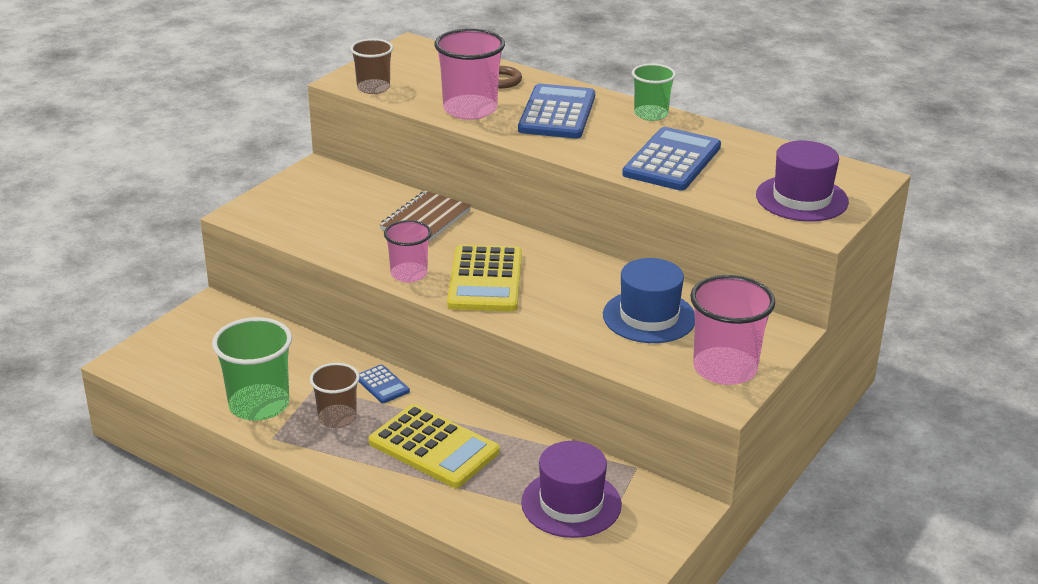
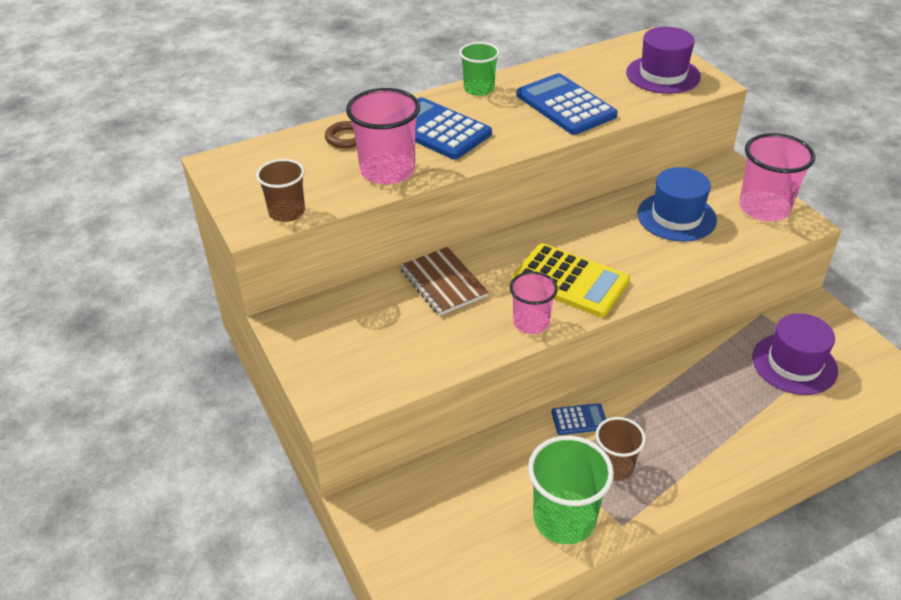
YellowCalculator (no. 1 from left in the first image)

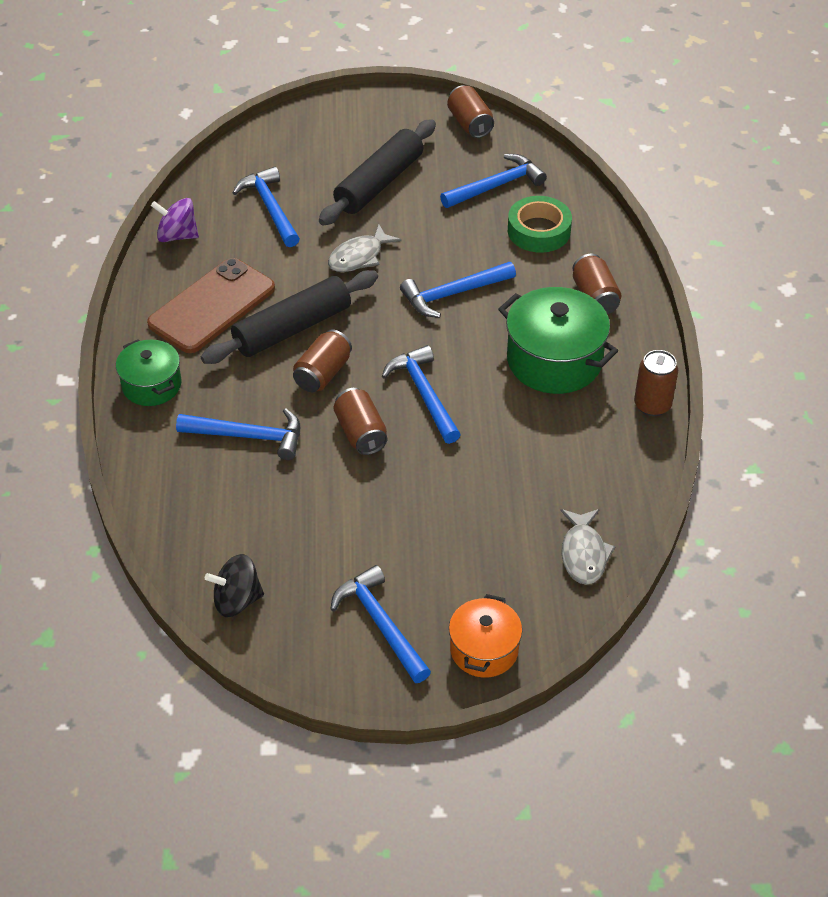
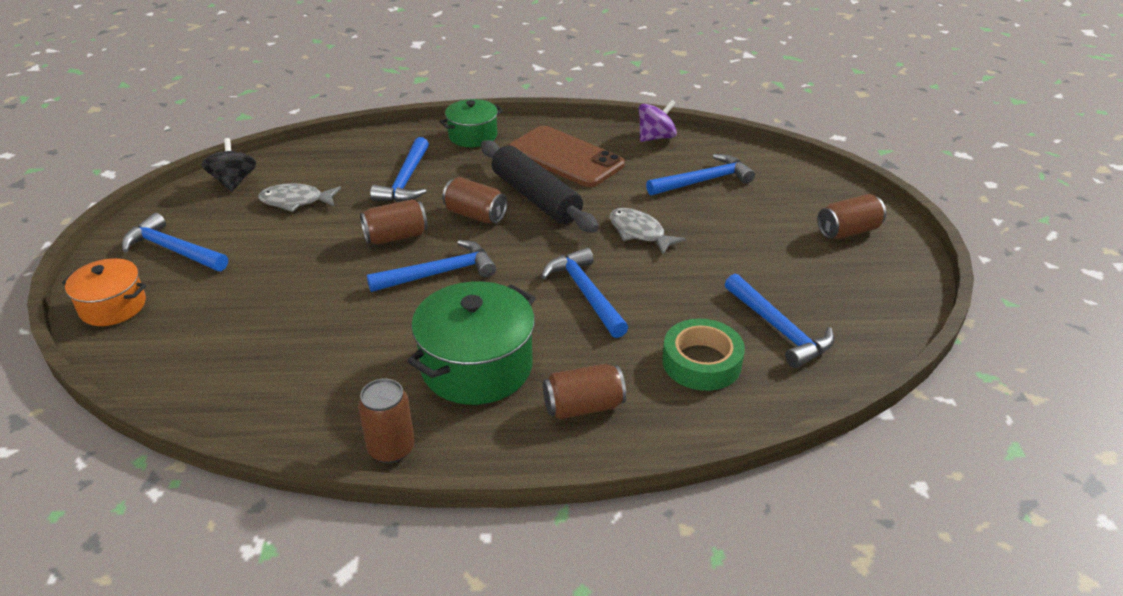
PurpleSpinningTop
BlackRollingPin (no. 2 from left in the first image)
BlueHammer (no. 1 from left)
BrownCan (no. 5 from left)
GreyFish (no. 1 from left)

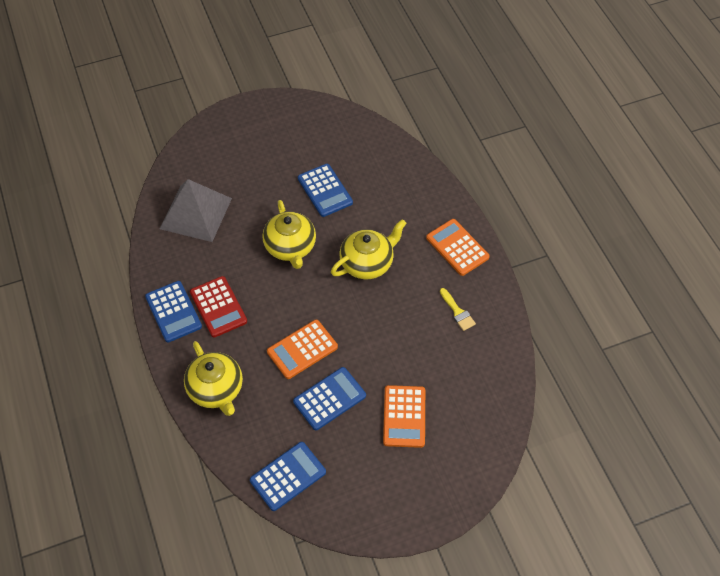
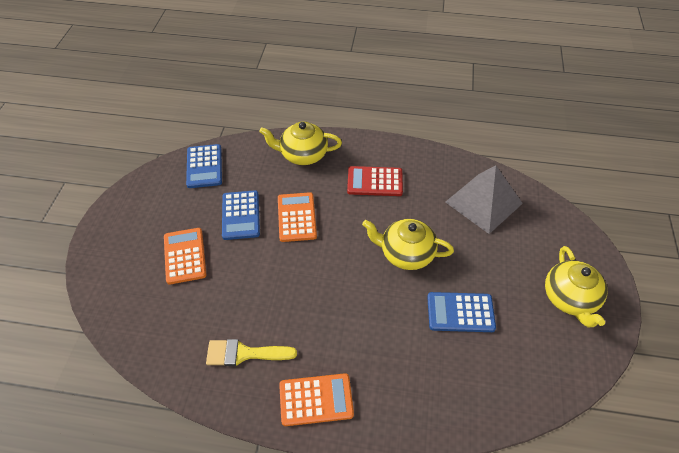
BlueCalculator (no. 1 from left in the first image)
YellowTeapot (no. 3 from left)
OrangeCalculator (no. 1 from left)
YellowBrush

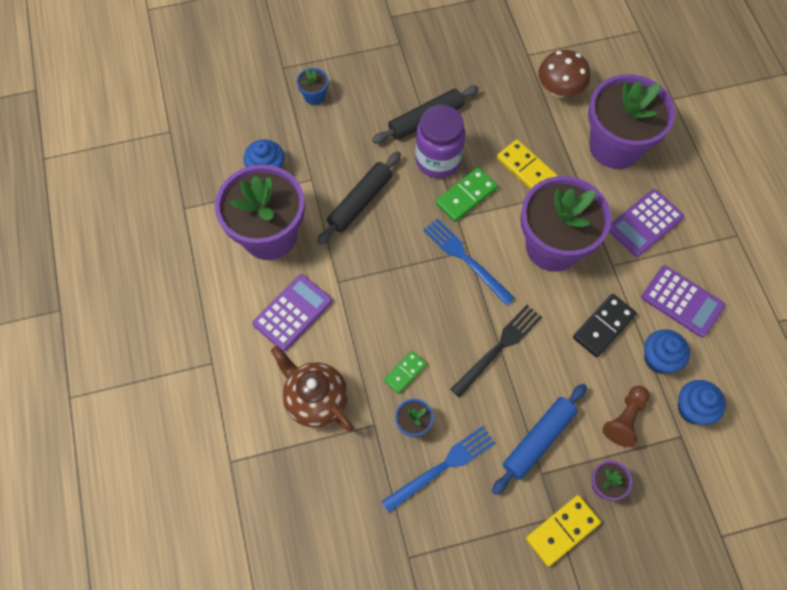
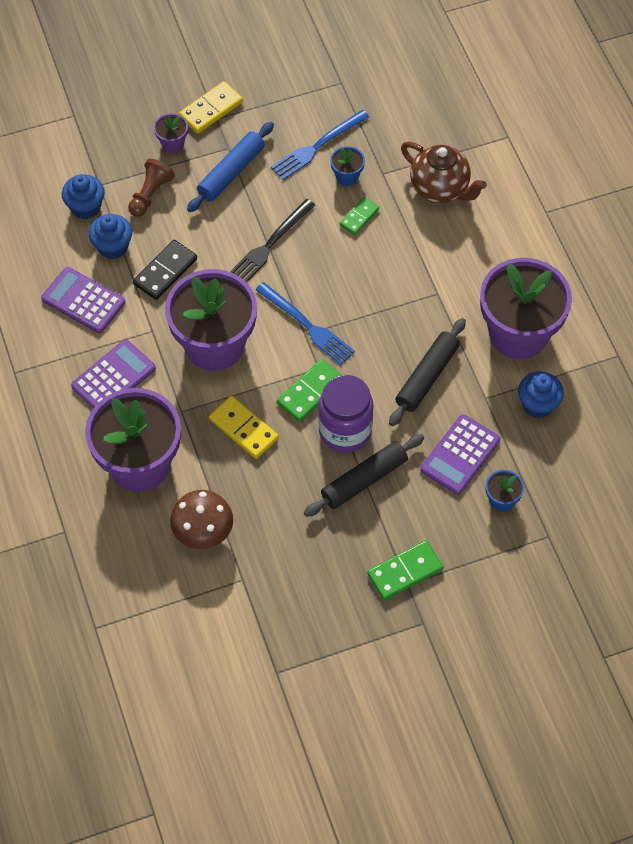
PurpleCalculator (no. 3 from left)
GreenDomino (no. 3 from left)

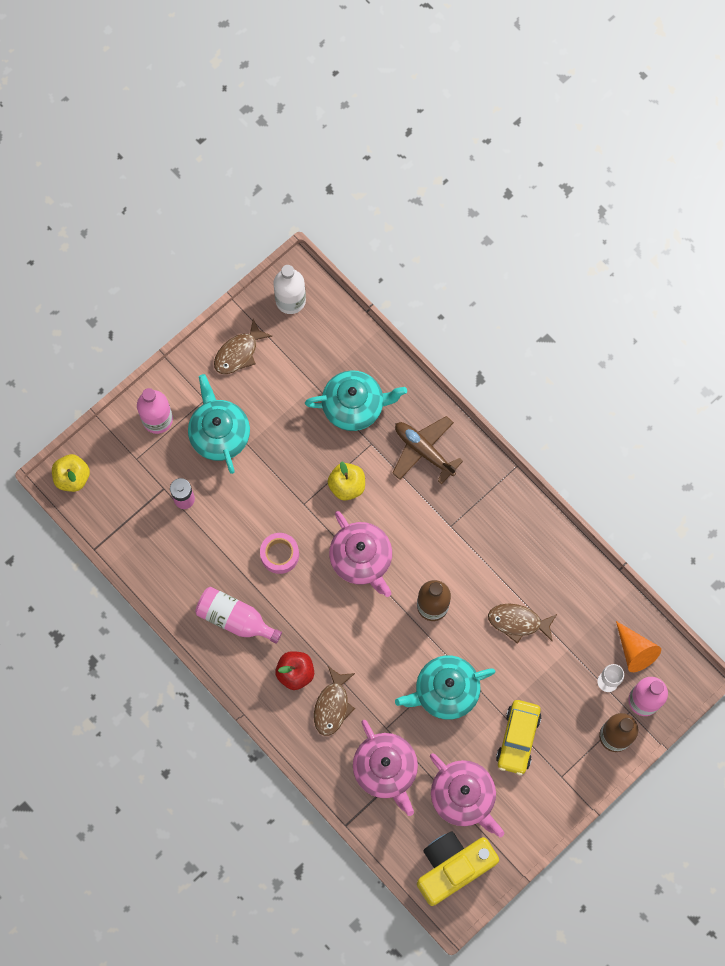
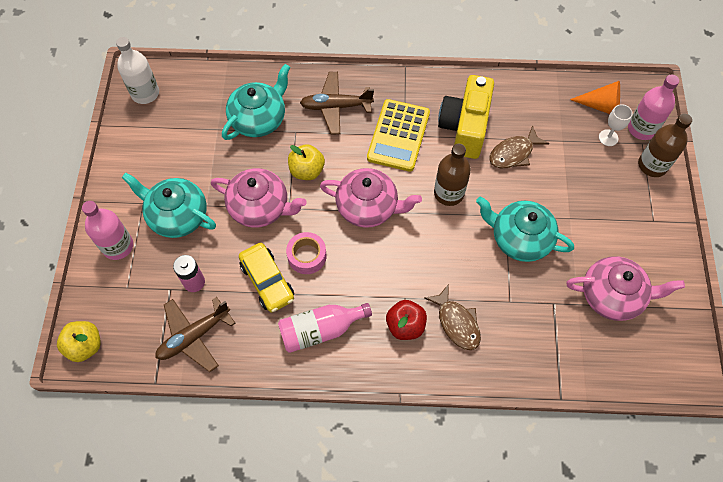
BrownFish (no. 1 from left in the first image)
PinkTeapot (no. 1 from left)
TurquoiseTeapot (no. 3 from left)
YellowCamera
YellowCar
BrownPlane (no. 1 from left)
YellowCalculator

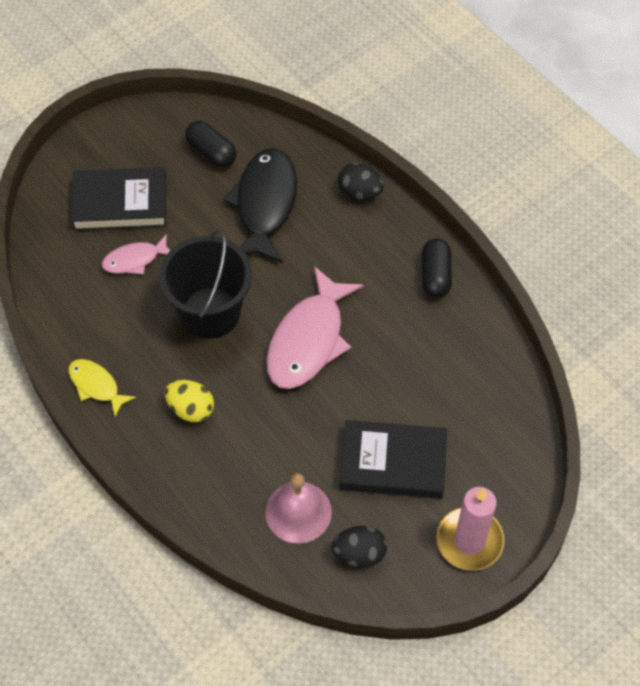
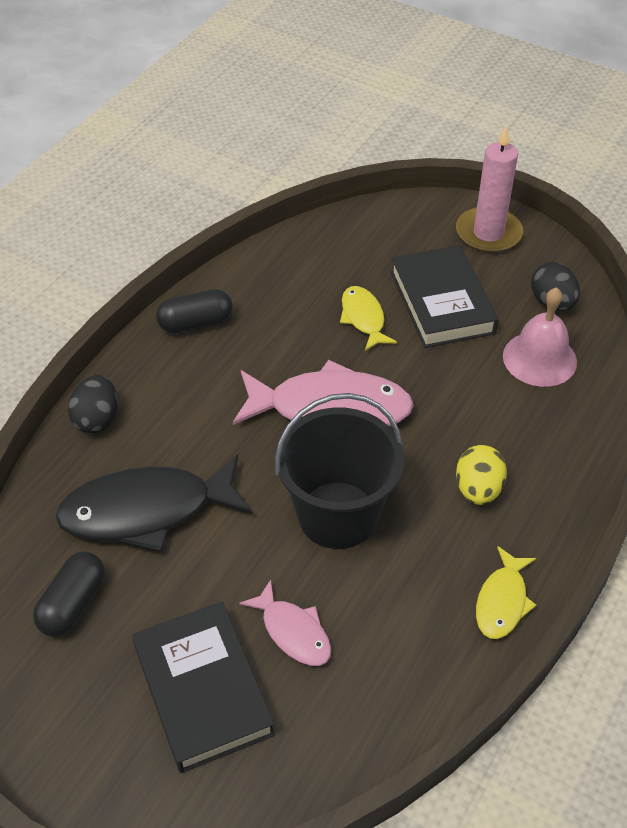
YellowFish (no. 1 from left)

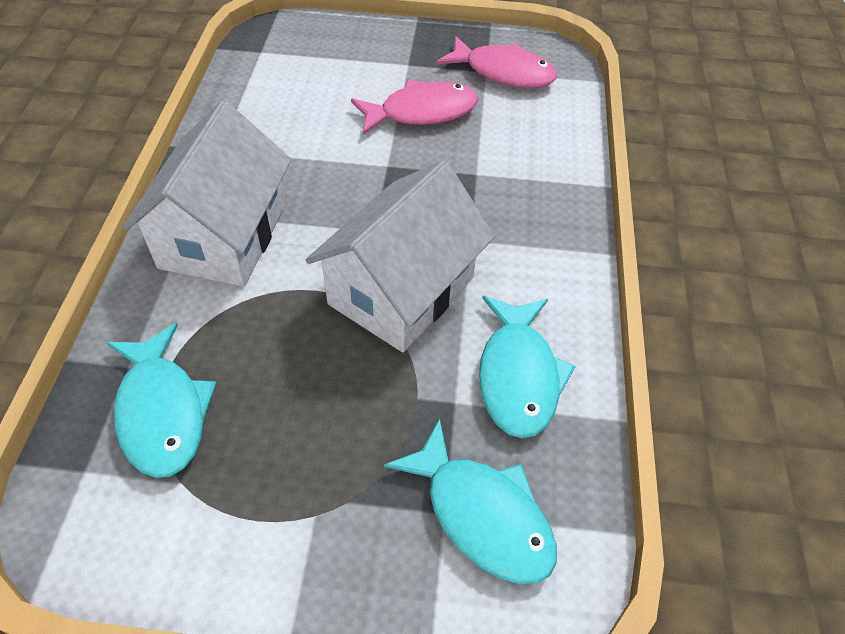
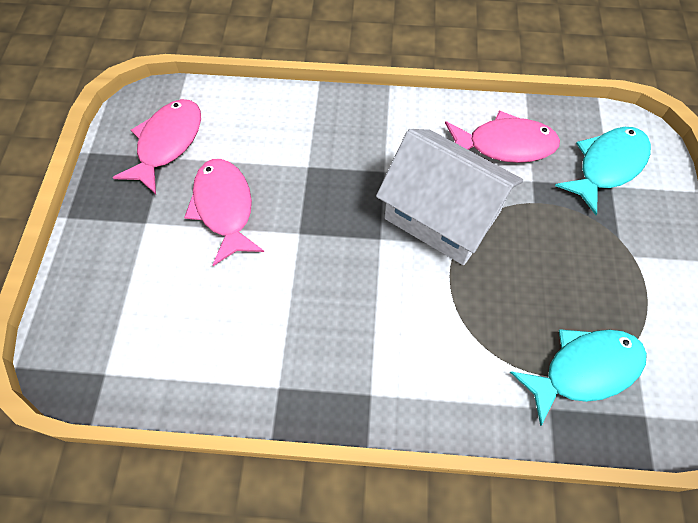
WhiteHouse (no. 1 from left in the first image)
PinkFish (no. 3 from left)

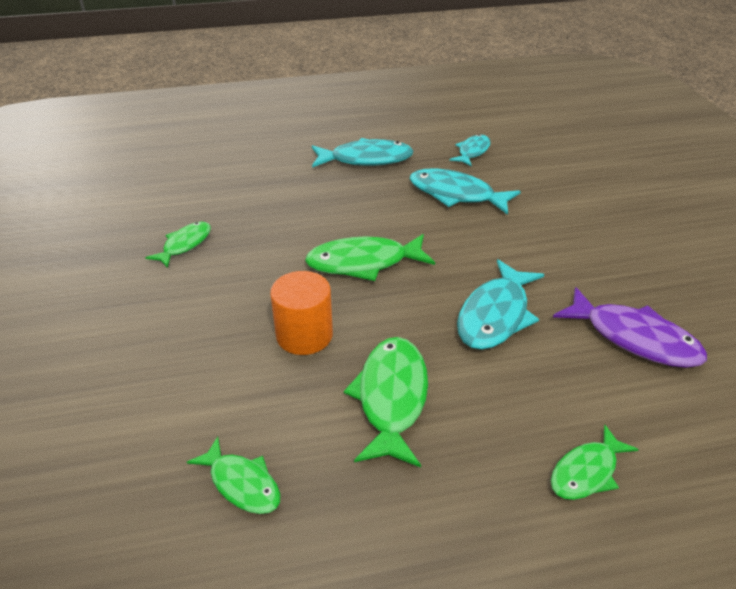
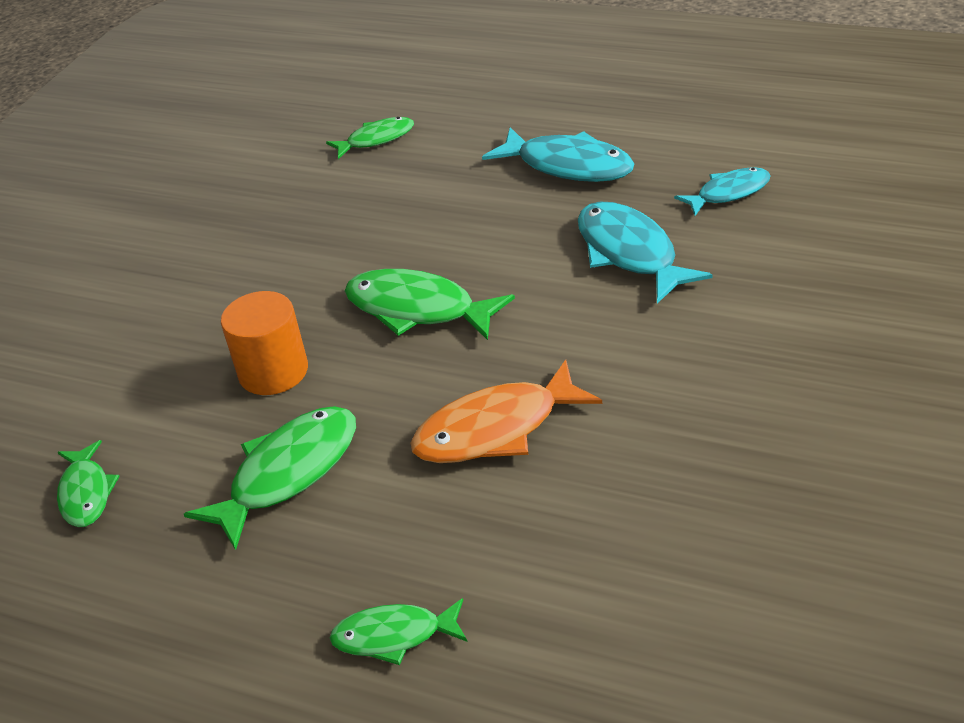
GreenFish (no. 3 from left)
OrangeFish
PurpleFish

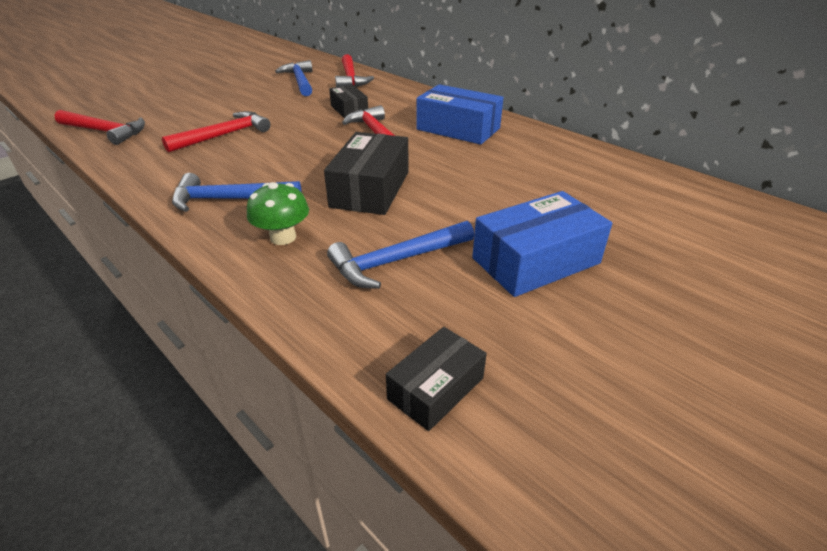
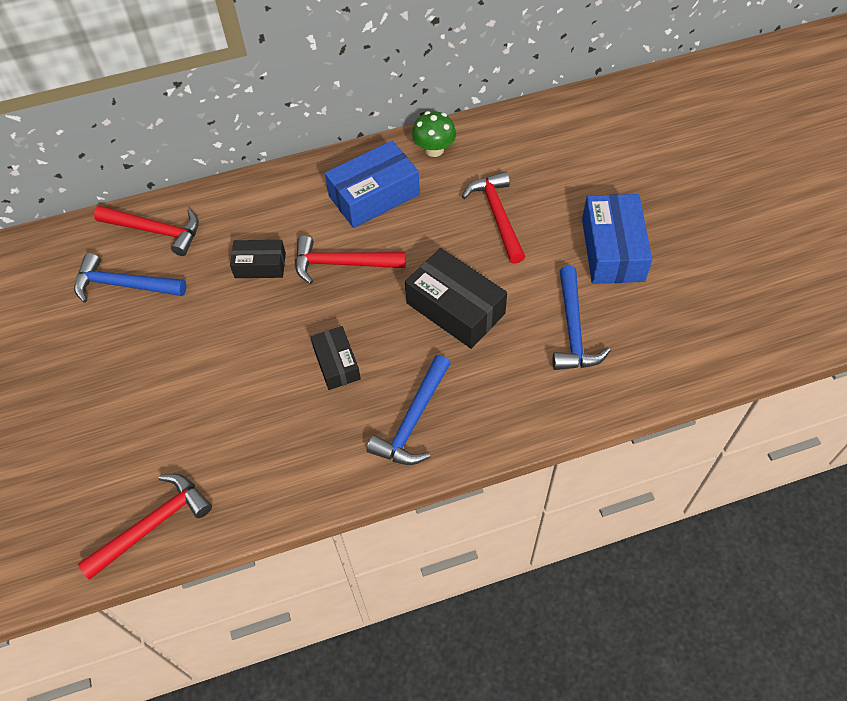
RedHammer (no. 4 from left)
GreenMushroom
BlackBox (no. 2 from left)

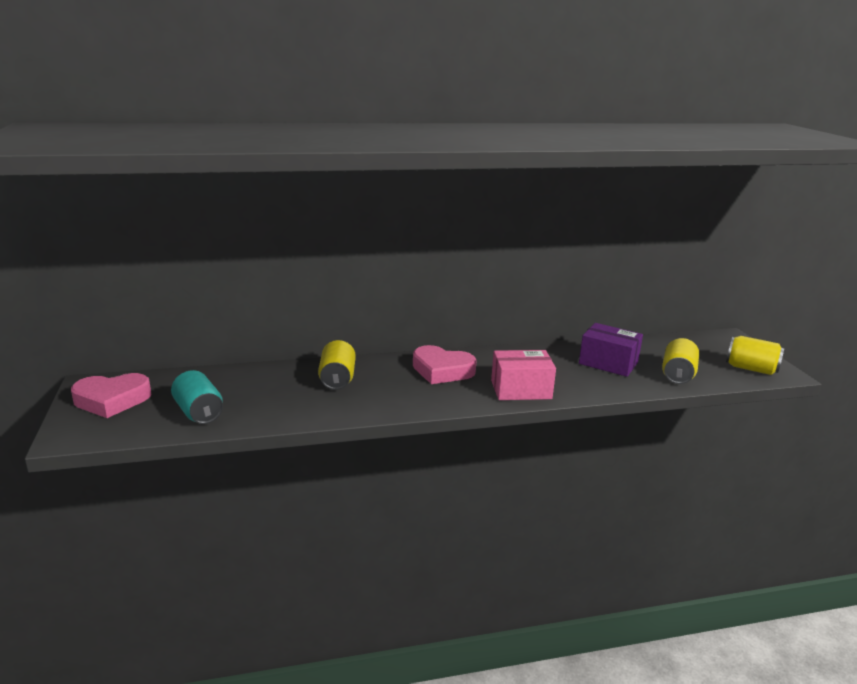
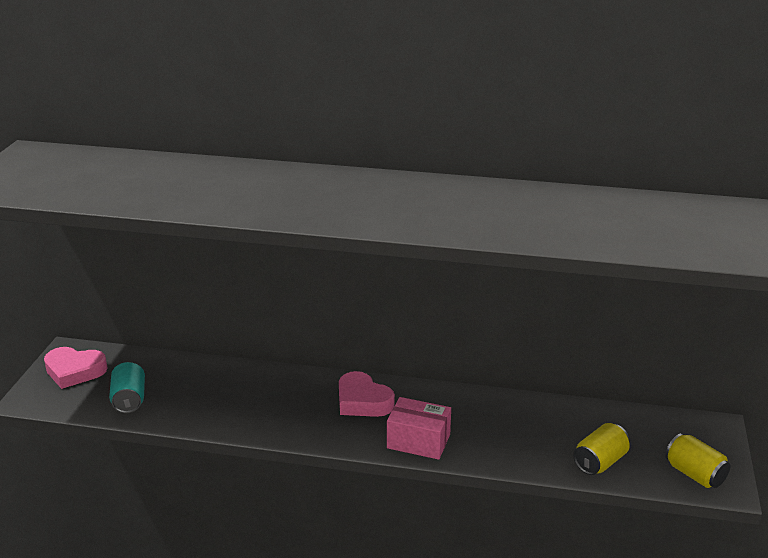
YellowCan (no. 1 from left in the first image)
PurpleBox

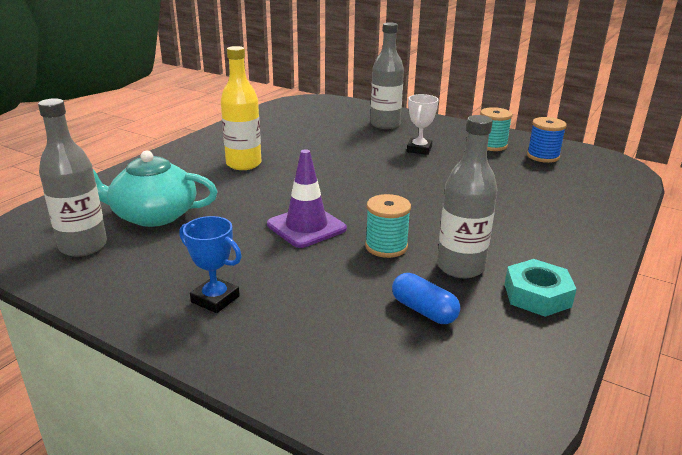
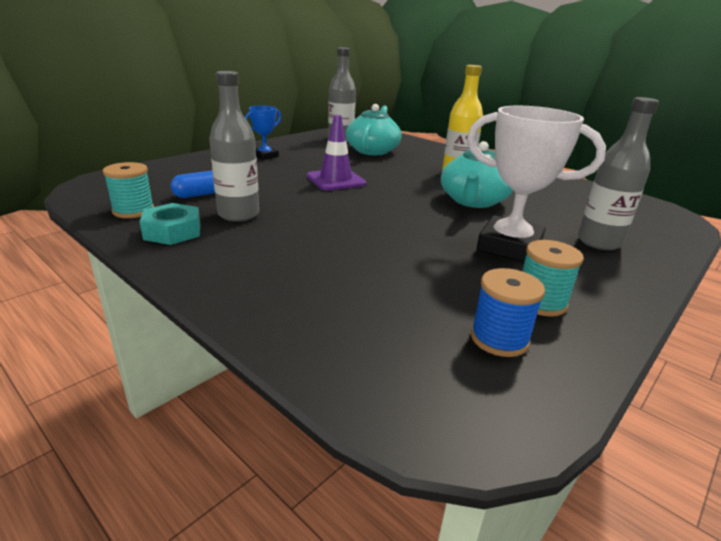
TurquoiseSpool (no. 1 from left)
WhiteTrophy
TurquoiseTeapot (no. 2 from left)

